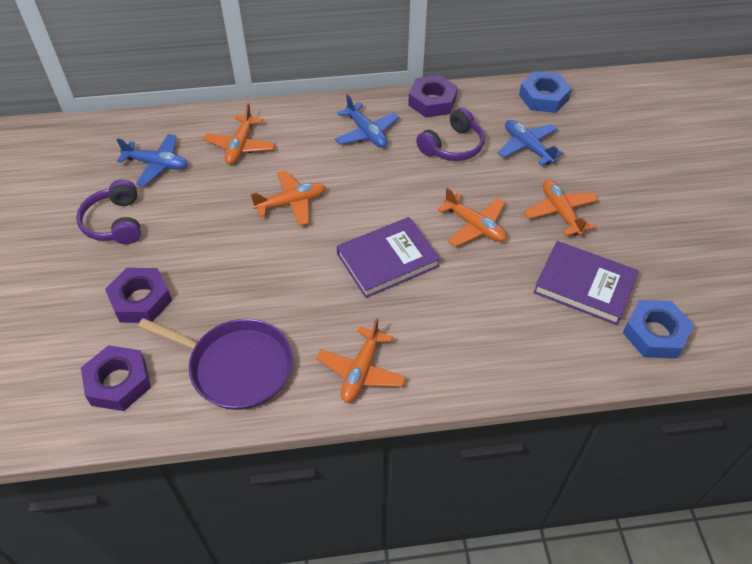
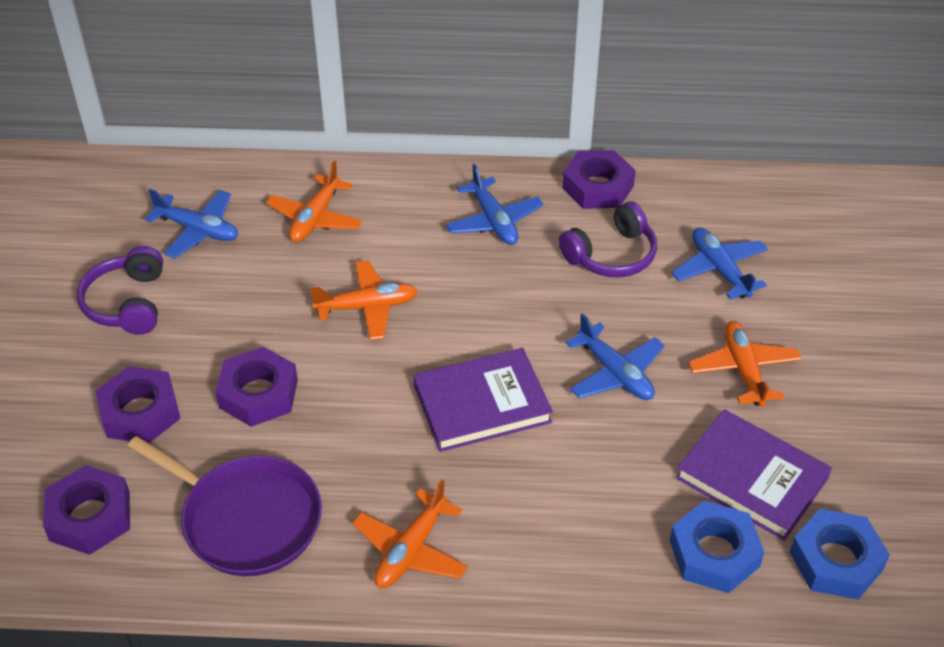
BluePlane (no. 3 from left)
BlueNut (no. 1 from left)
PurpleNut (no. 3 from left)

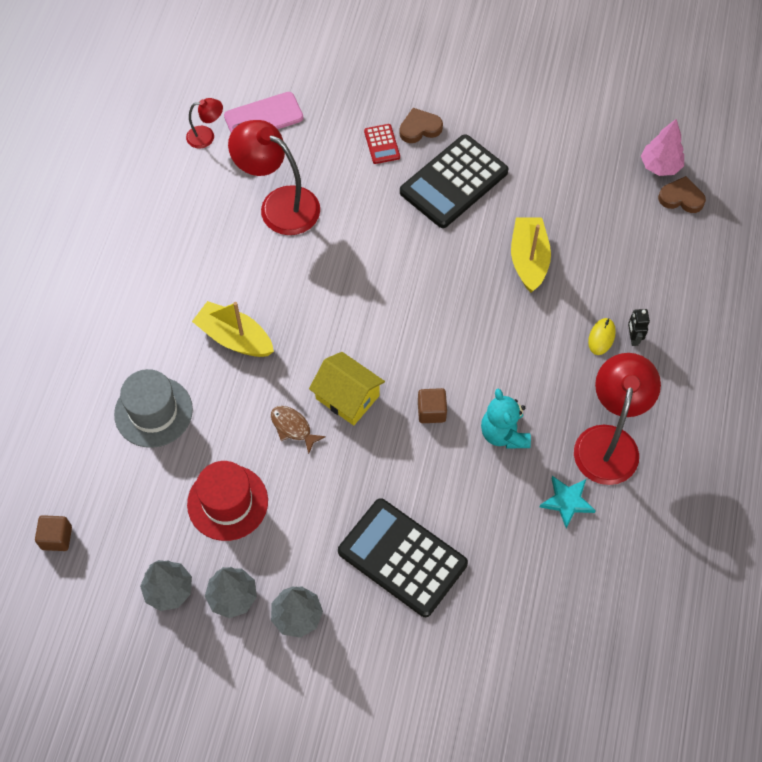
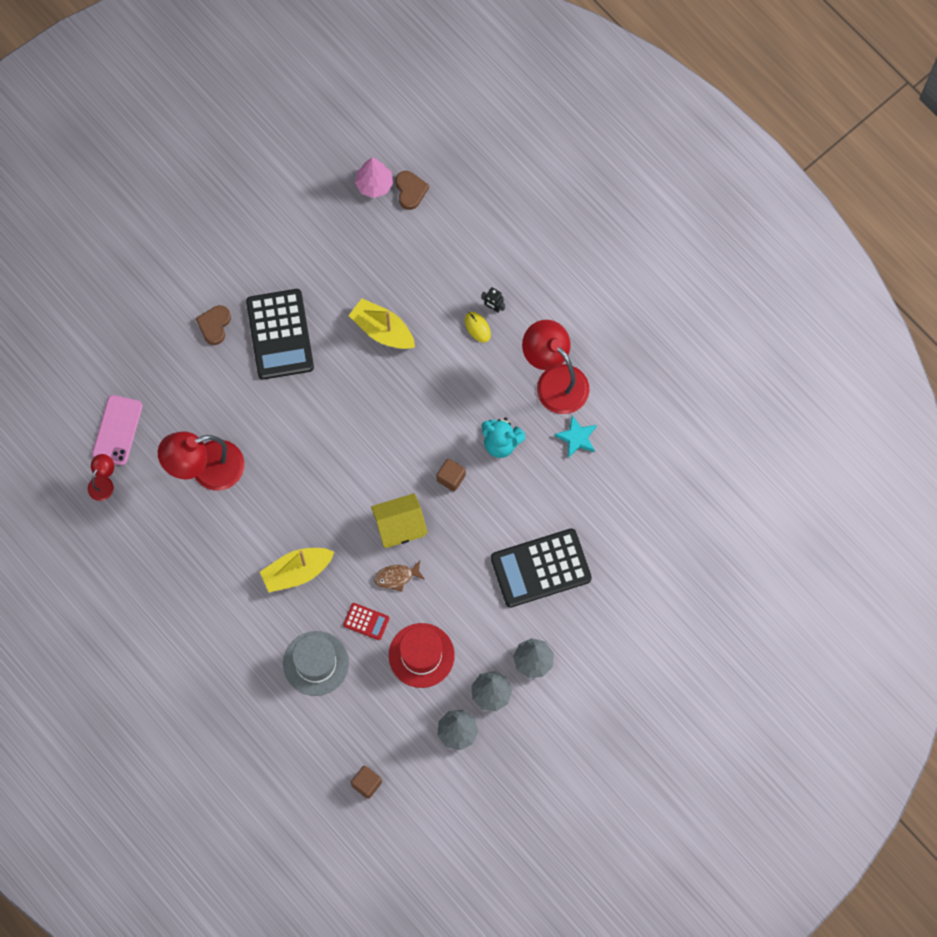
RedCalculator
BrownHeart (no. 2 from left)

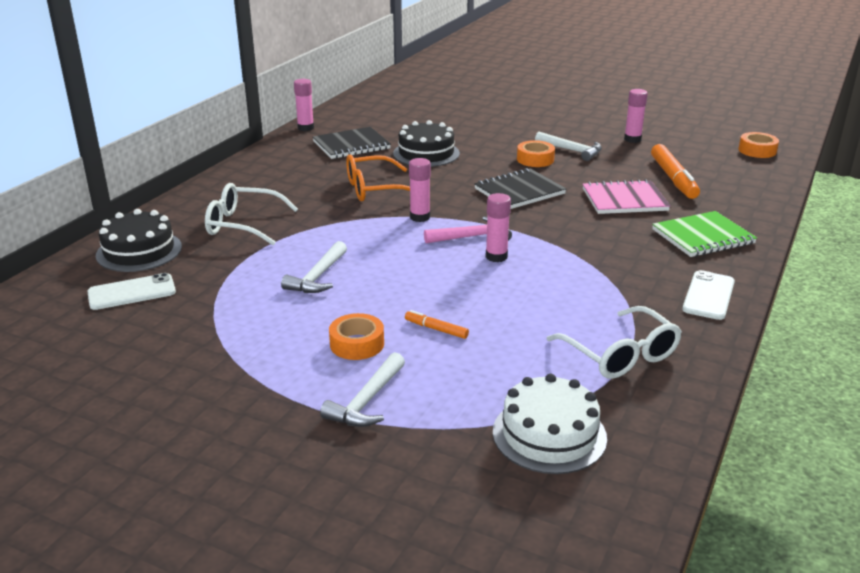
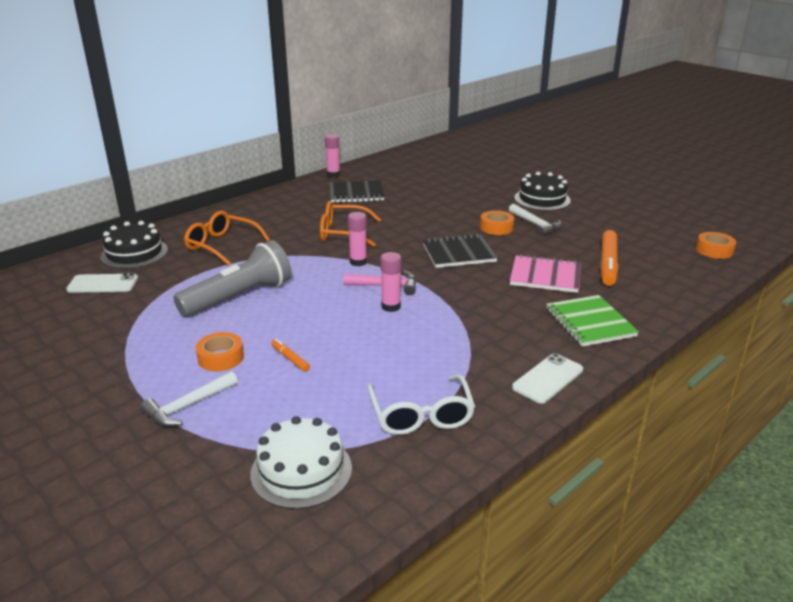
OrangeGlasses (no. 1 from left)
GreyFlashlight
BlackCake (no. 2 from left)
PinkGlueStick (no. 4 from left in the first image)
GreenNotebook

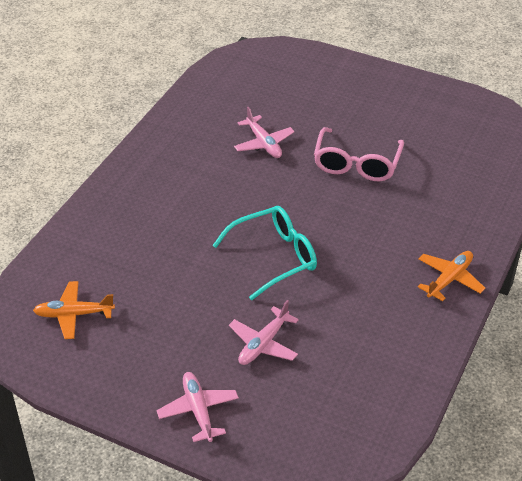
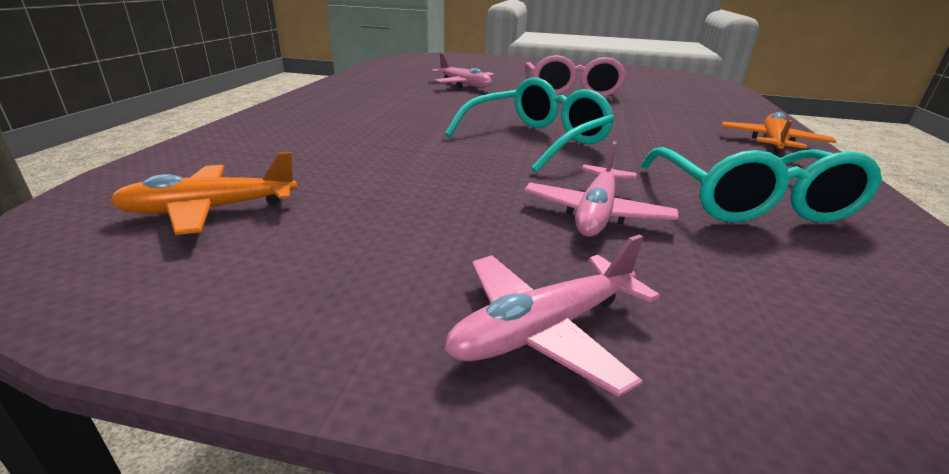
PinkPlane (no. 2 from left)
TurquoiseGlasses (no. 2 from left)

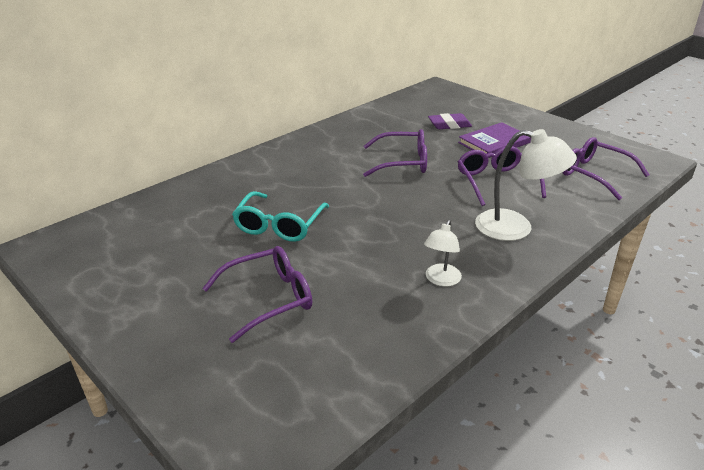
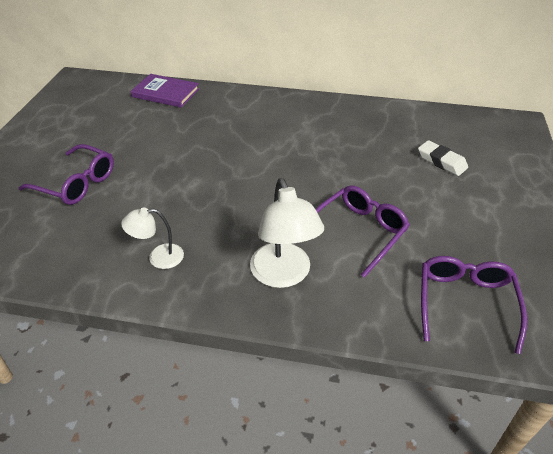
TurquoiseGlasses
PurpleGlasses (no. 2 from left in the first image)
WhiteEraser
PurpleBook

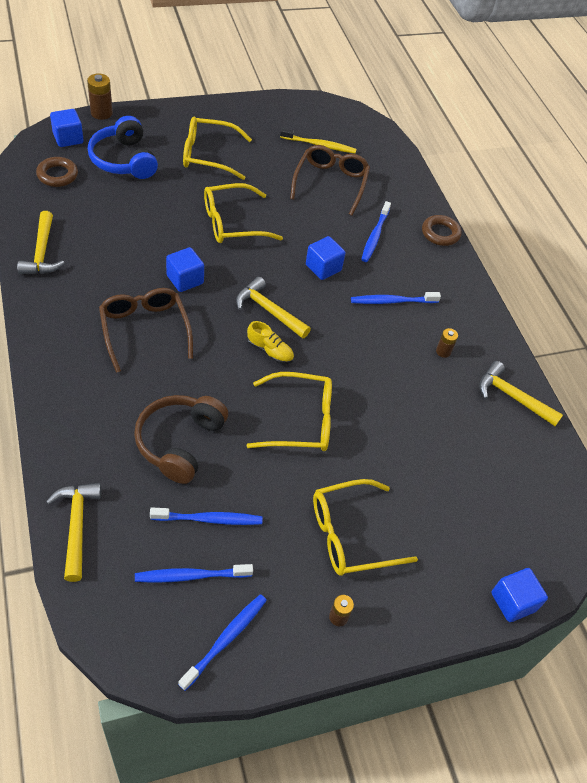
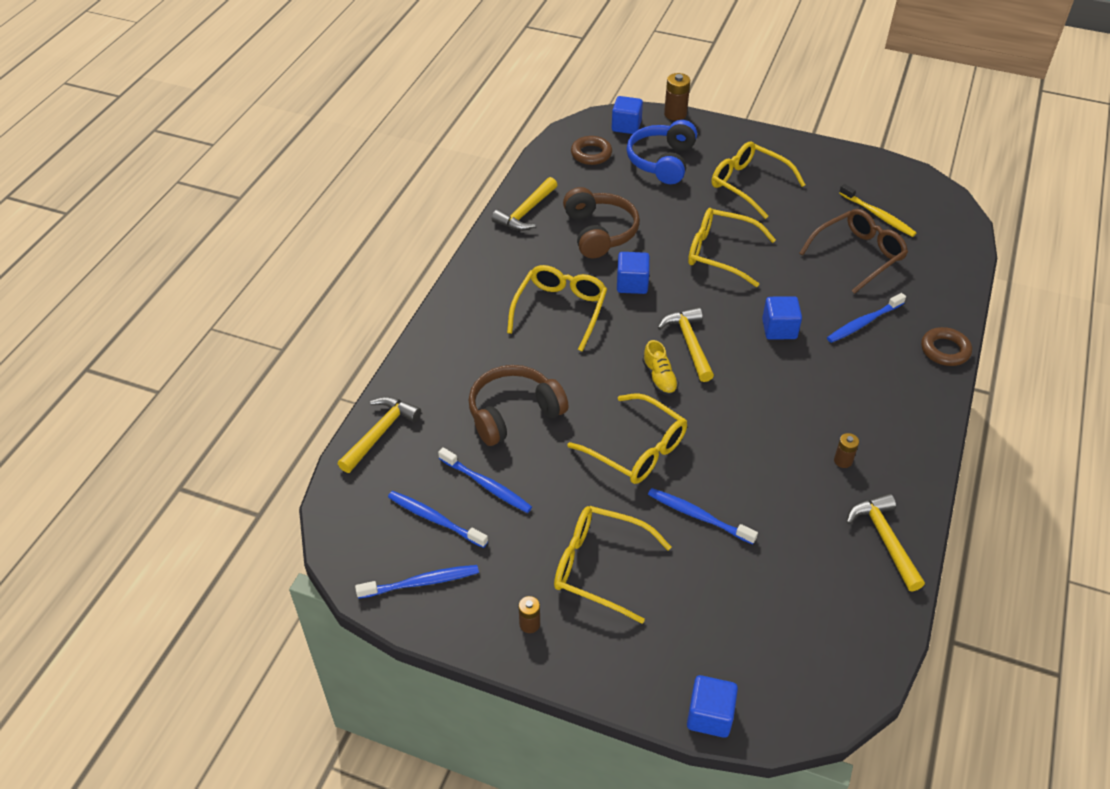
YellowGlasses (no. 1 from left)
BlueToothbrush (no. 4 from left)
BrownHeadphones (no. 2 from left)

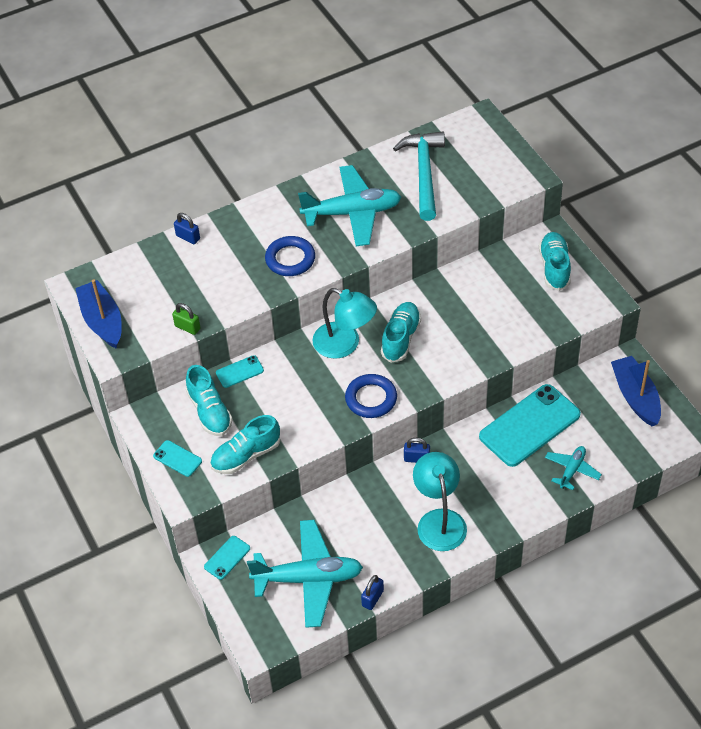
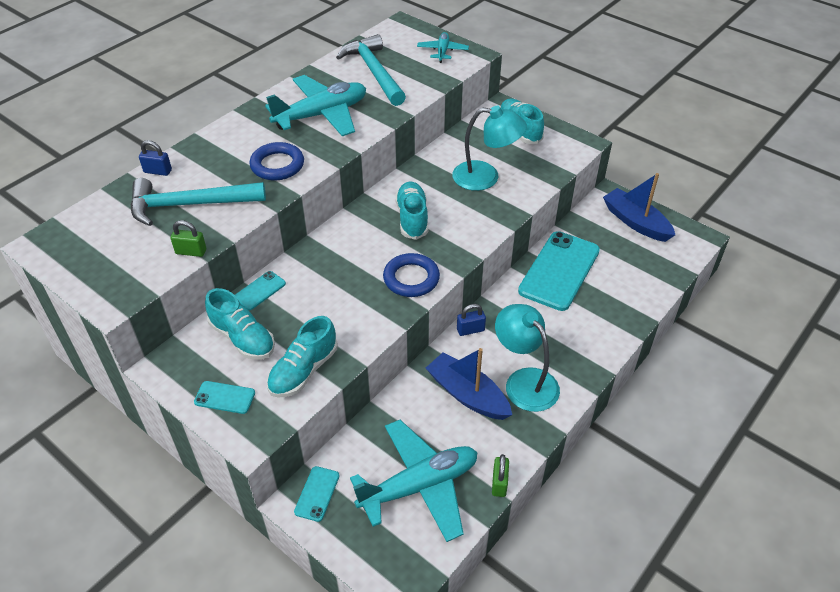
BlueBoat (no. 1 from left)
TurquoiseLamp (no. 1 from left)
GreenPadlock (no. 2 from left)
TurquoisePlane (no. 3 from left)
TurquoiseHammer (no. 1 from left)

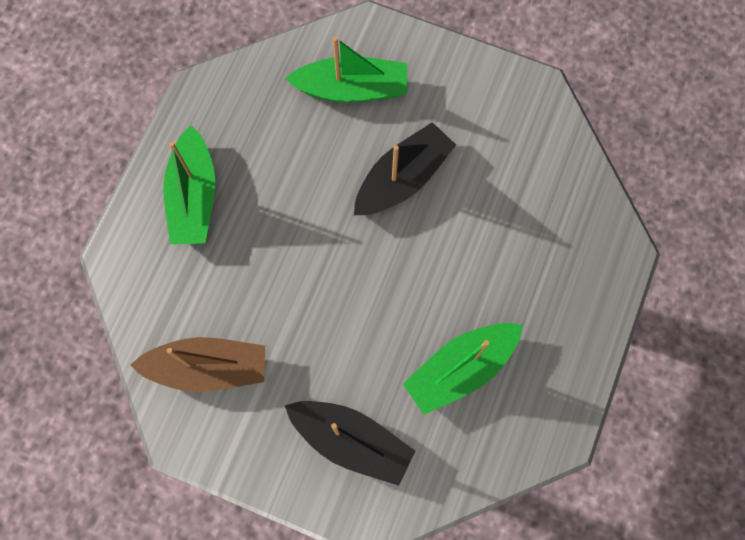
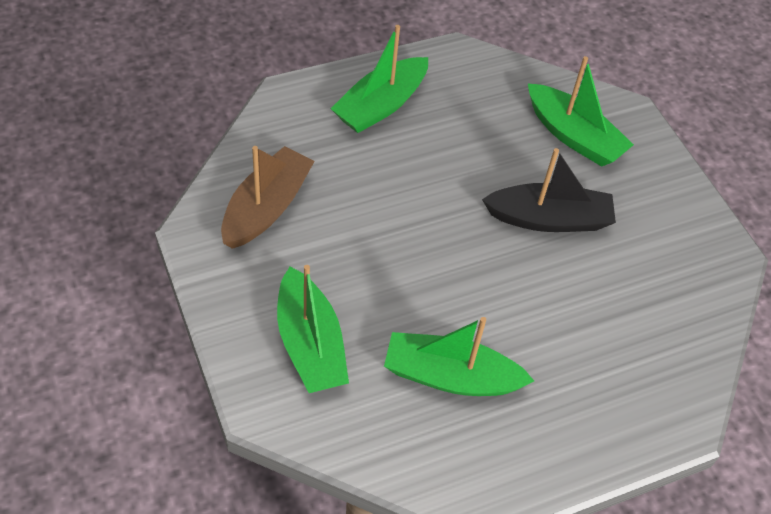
BrownBoat
GreenBoat (no. 1 from left)

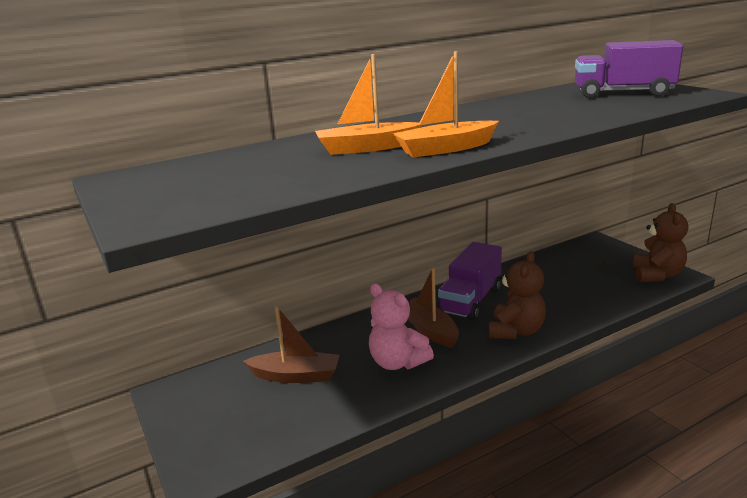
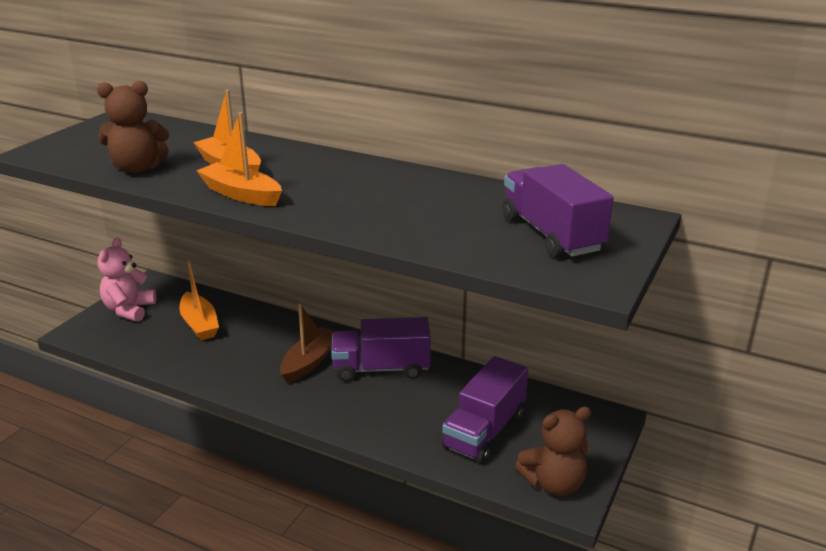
OrangeBoat (no. 1 from left)
PinkTeddyBear
BrownTeddyBear (no. 1 from left)
PurpleTruck (no. 2 from left)

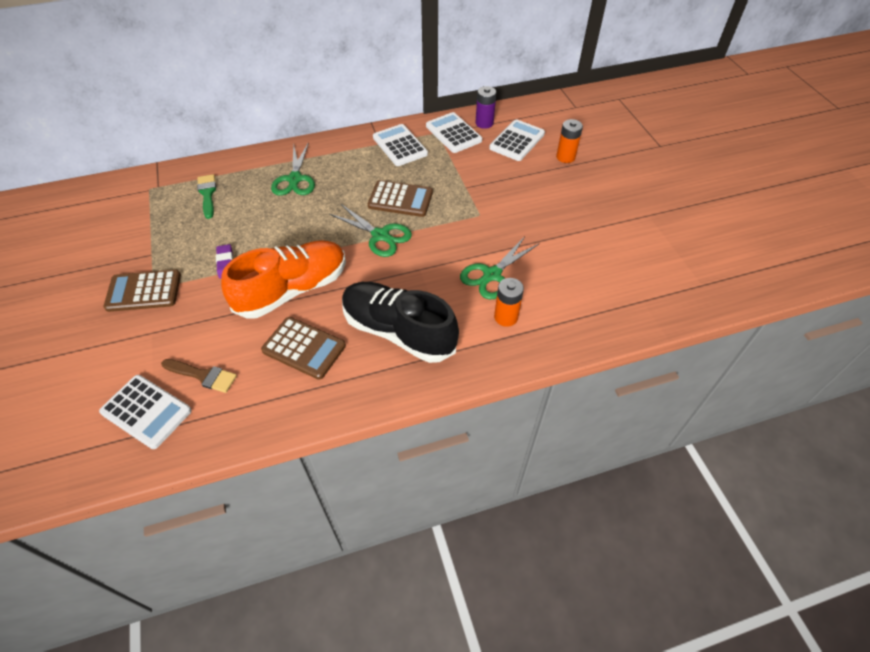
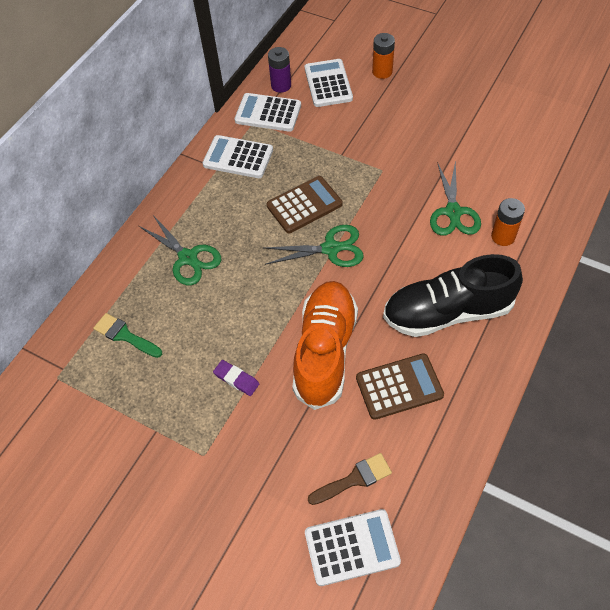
BrownCalculator (no. 1 from left in the first image)

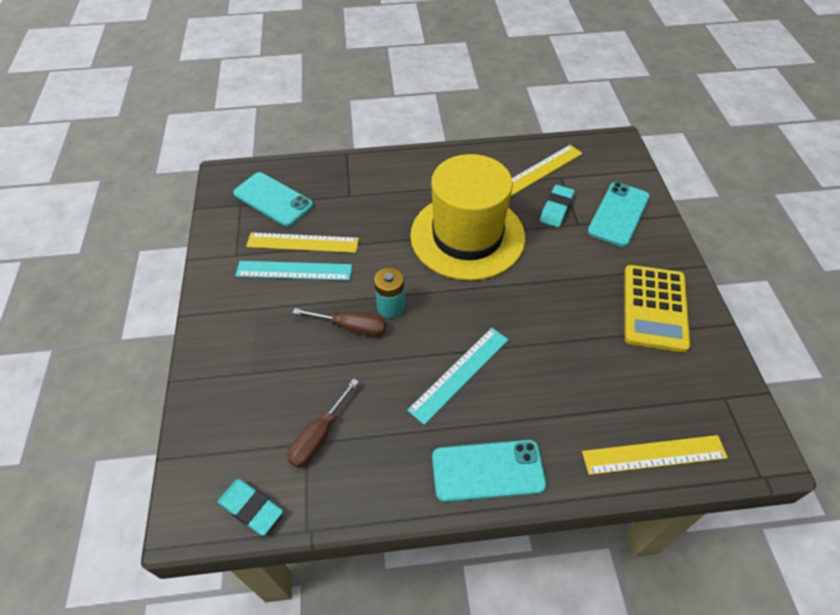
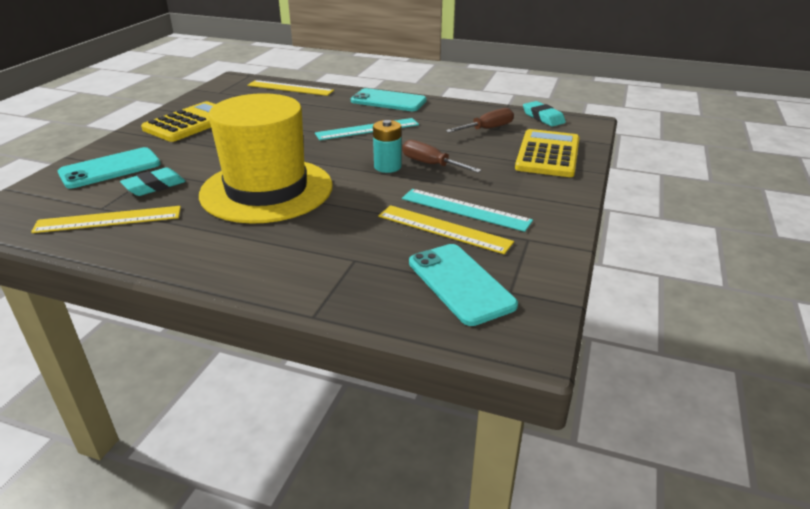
YellowCalculator (no. 2 from left)

